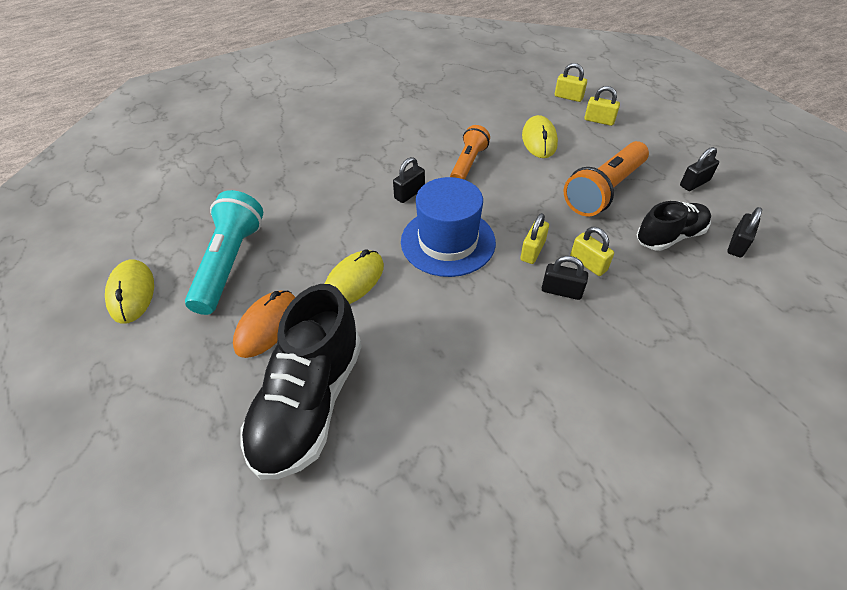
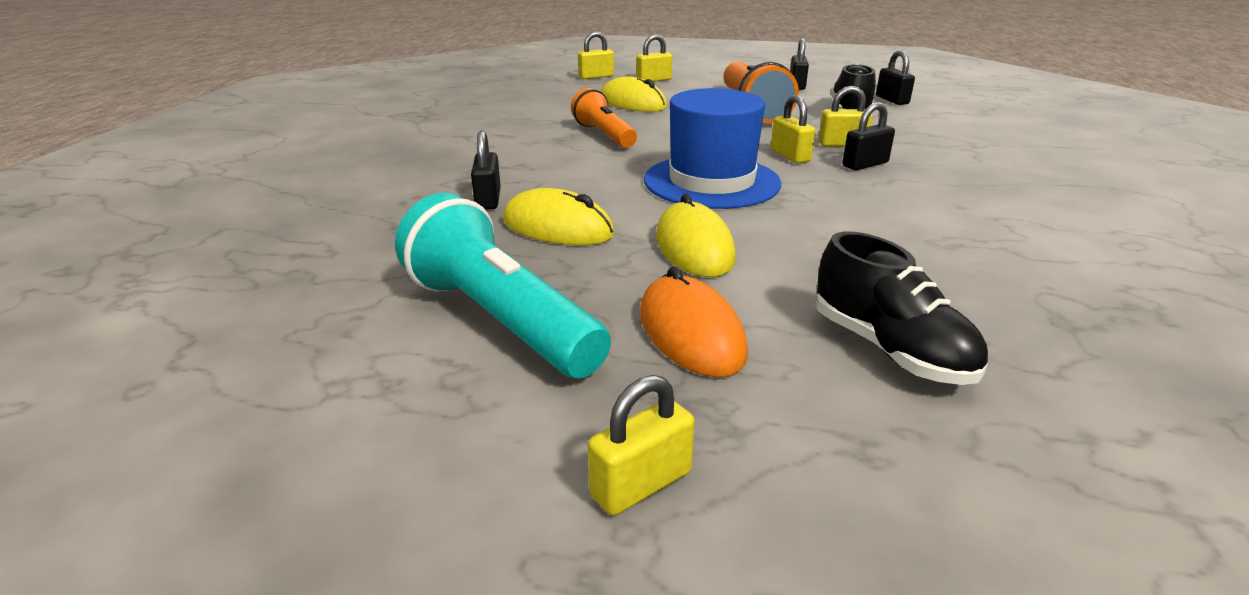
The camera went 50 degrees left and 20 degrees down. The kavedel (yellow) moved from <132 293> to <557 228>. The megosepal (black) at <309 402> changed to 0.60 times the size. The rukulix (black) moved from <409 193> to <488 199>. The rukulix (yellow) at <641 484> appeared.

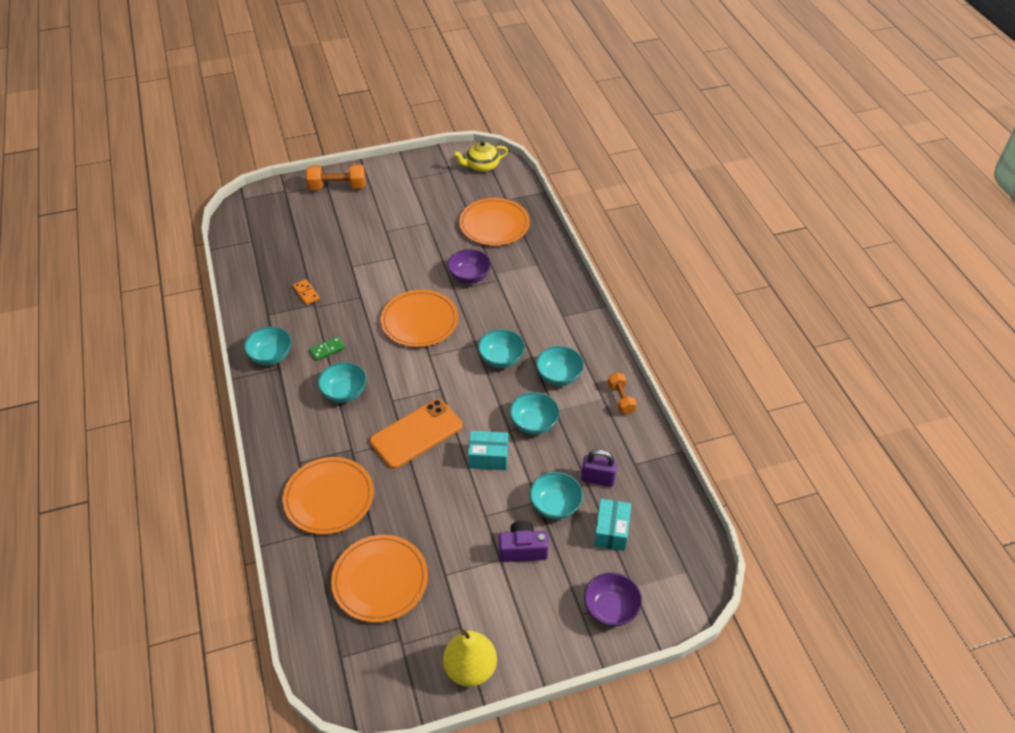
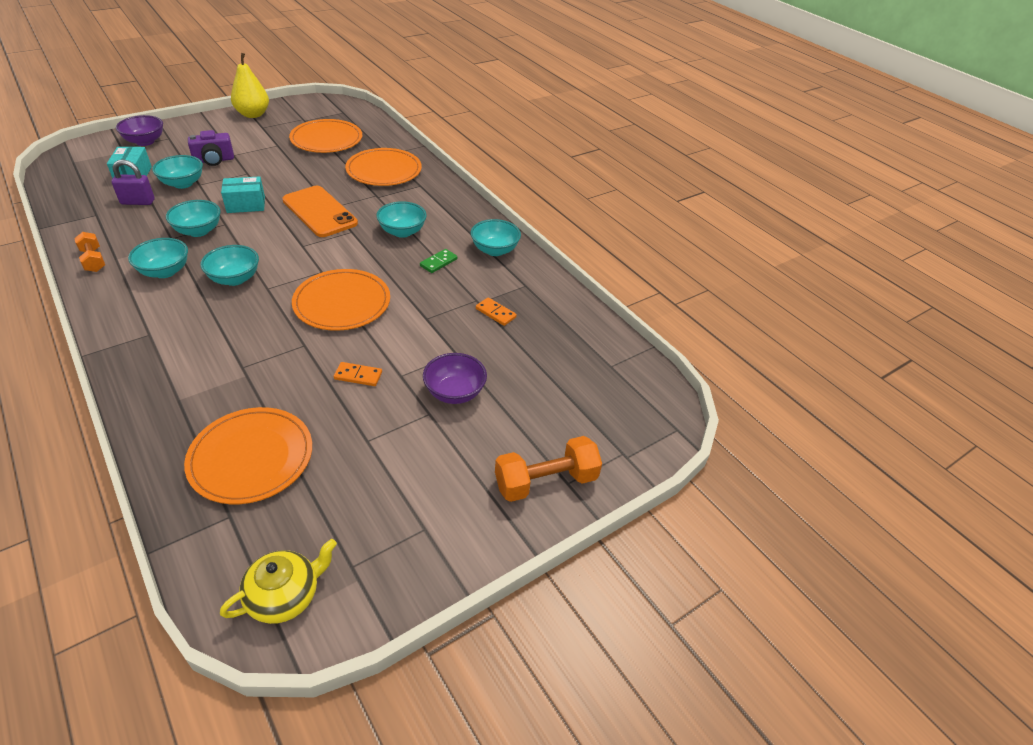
The camera went 160 degrees right and 5 degrees down. The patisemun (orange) at <416 434> turned 75 degrees counterclockwise. The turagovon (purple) moved from <469 276> to <455 392>. The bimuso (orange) at <358 375> appeared.

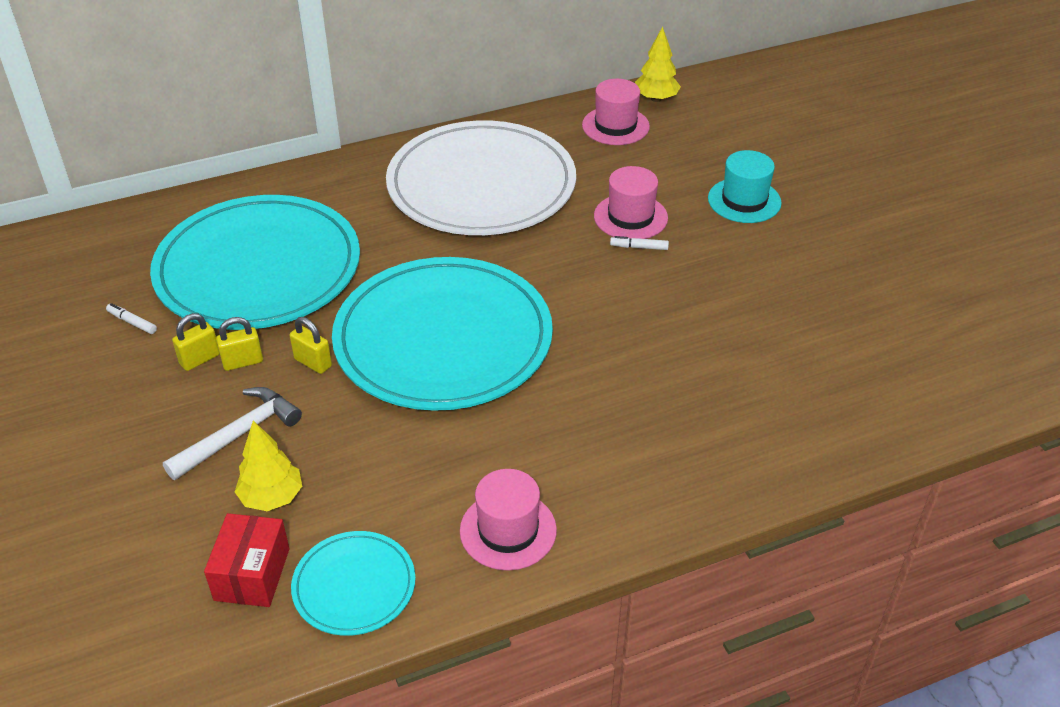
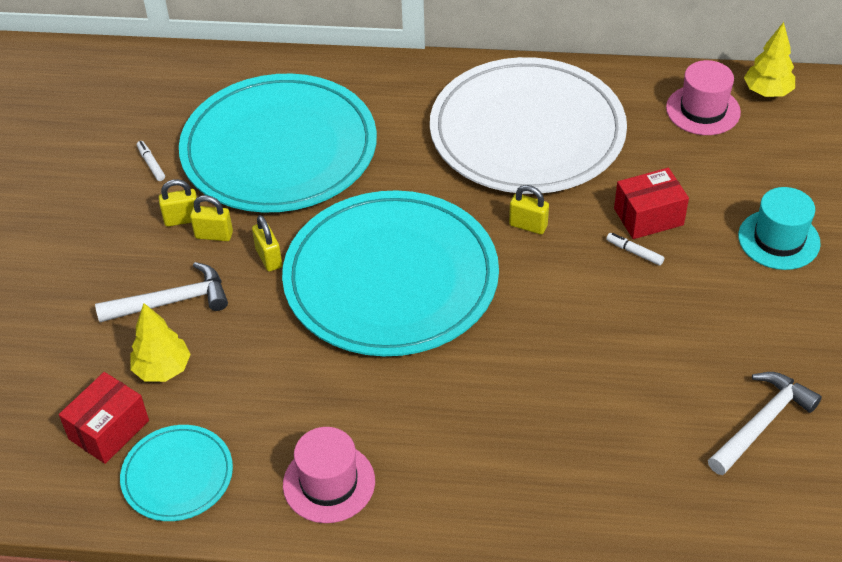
The camera went 30 degrees right and 5 degrees up. The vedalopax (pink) at <630 217> was replaced by the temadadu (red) at <648 217>. The rukulix (yellow) at <528 225> appeared. The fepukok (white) at <761 423> appeared.

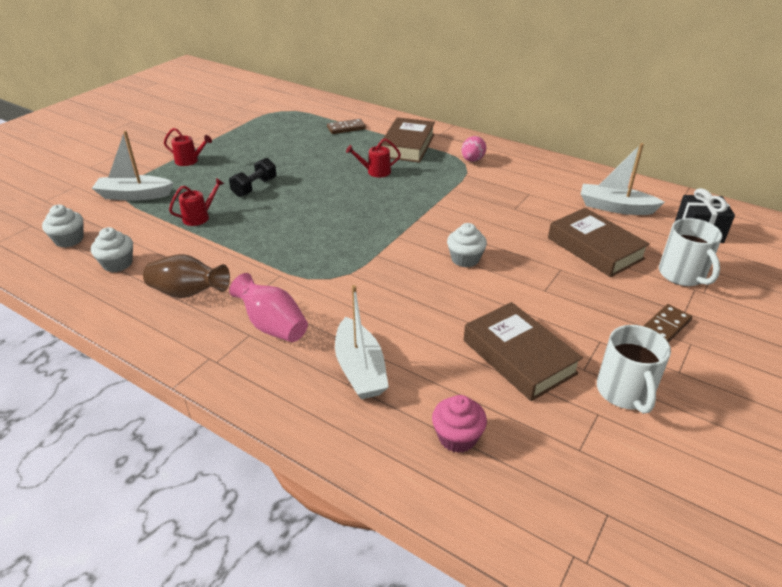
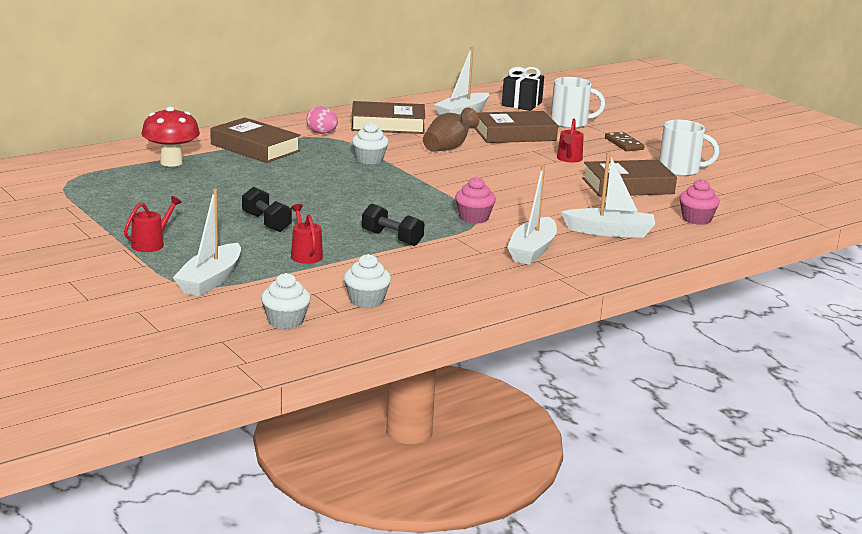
The camera went 70 degrees left and 15 degrees down. The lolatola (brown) moved from <188 293> to <448 148>. The lolatola (pink) at <273 326> was replaced by the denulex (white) at <532 250>. The bimuso (brown) at <346 128> was replaced by the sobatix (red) at <171 162>. The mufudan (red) moved from <375 172> to <569 159>. The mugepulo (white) moved from <465 259> to <369 160>. The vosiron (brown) at <388 125> appeared. The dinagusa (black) at <392 238> appeared. The mugepulo (pink) at <474 218> appeared.

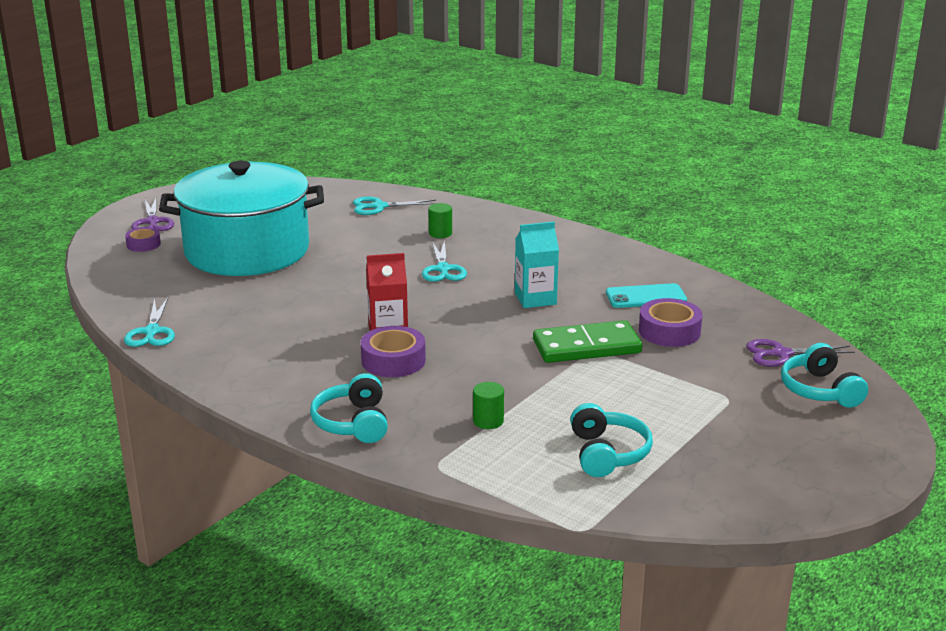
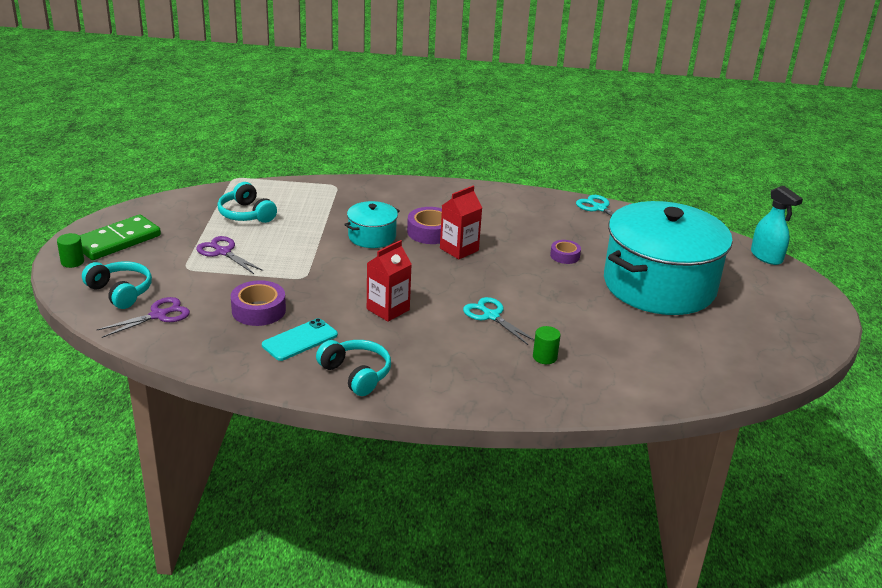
The camera went 145 degrees right and 5 degrees up. The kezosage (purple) moved from <143 244> to <565 256>. The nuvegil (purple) moved from <152 222> to <223 252>. The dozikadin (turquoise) moved from <353 423> to <356 374>. The nuvegil (turquoise) at <379 207> disappeared. The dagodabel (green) moved from <488 421> to <72 262>. The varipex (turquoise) at <535 299> became the varipex (red) at <388 309>. The bimuso (green) moved from <586 346> to <117 241>. The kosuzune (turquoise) at <372 237> appeared. The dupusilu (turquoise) at <766 257> appeared.

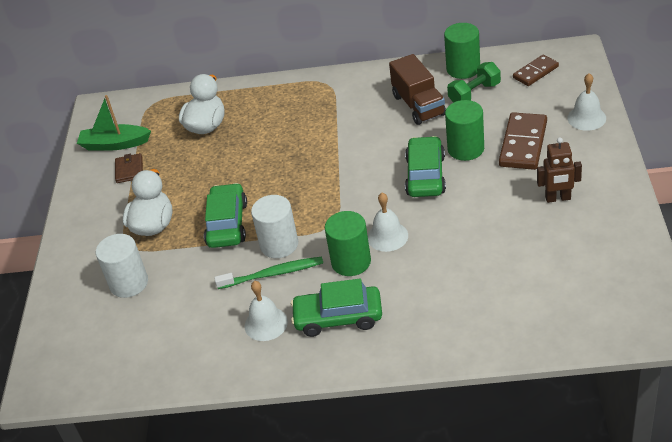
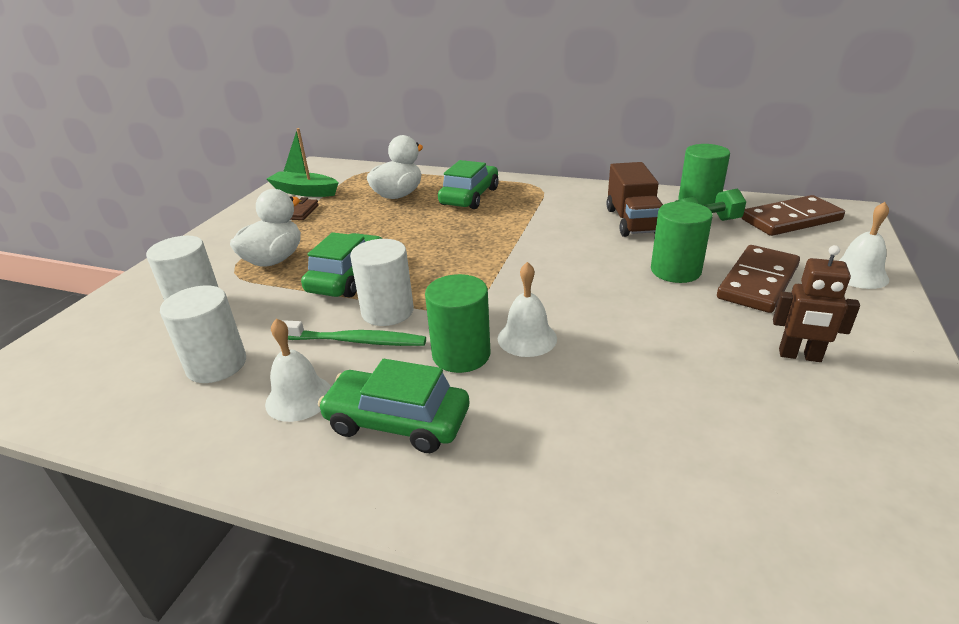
The camera went 15 degrees right and 10 degrees down. The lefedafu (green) moved from <425 175> to <469 196>. The bimuso (brown) at <535 72> changed to 1.59 times the size. The dagodabel (white) at <216 365> appeared.

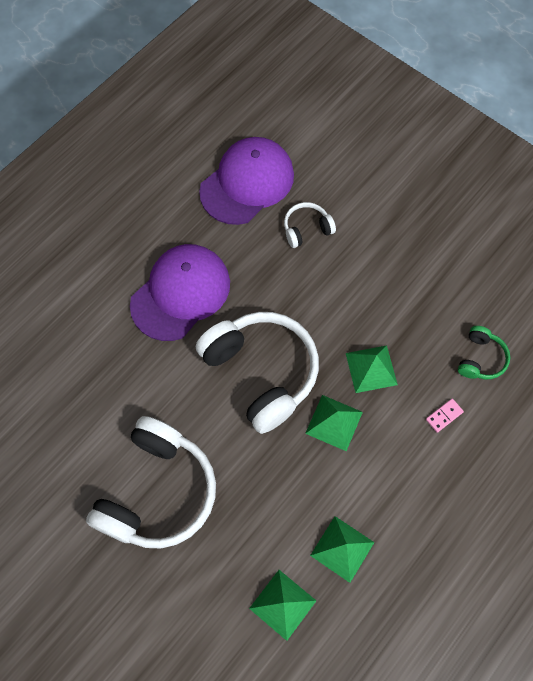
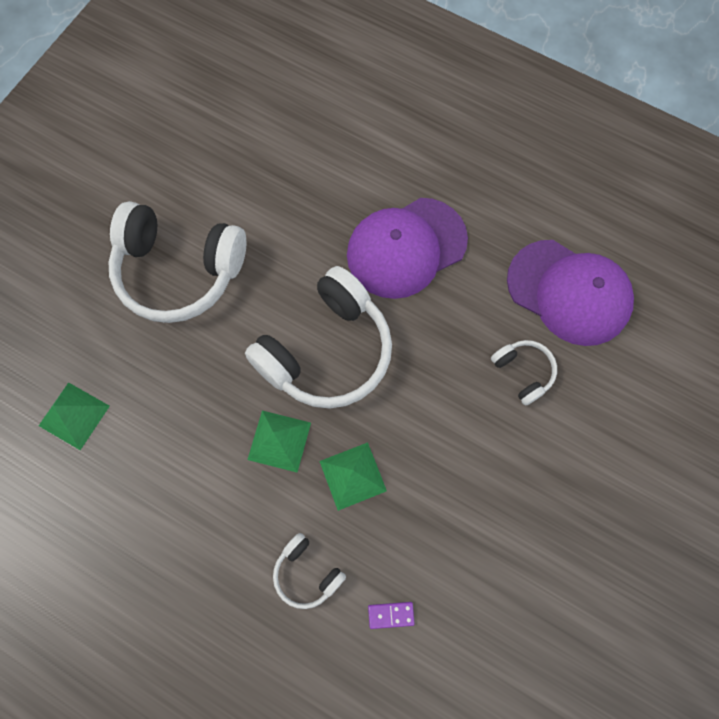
The camera went 80 degrees right and 5 degrees up. The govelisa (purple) at <180 293> turned 120 degrees clockwise. The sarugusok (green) at <342 549> disappeared. The bimuso (pink) at <444 416> was replaced by the dozikadin (white) at <307 573>. The dozikadin (green) at <480 358> was replaced by the bimuso (purple) at <391 615>.

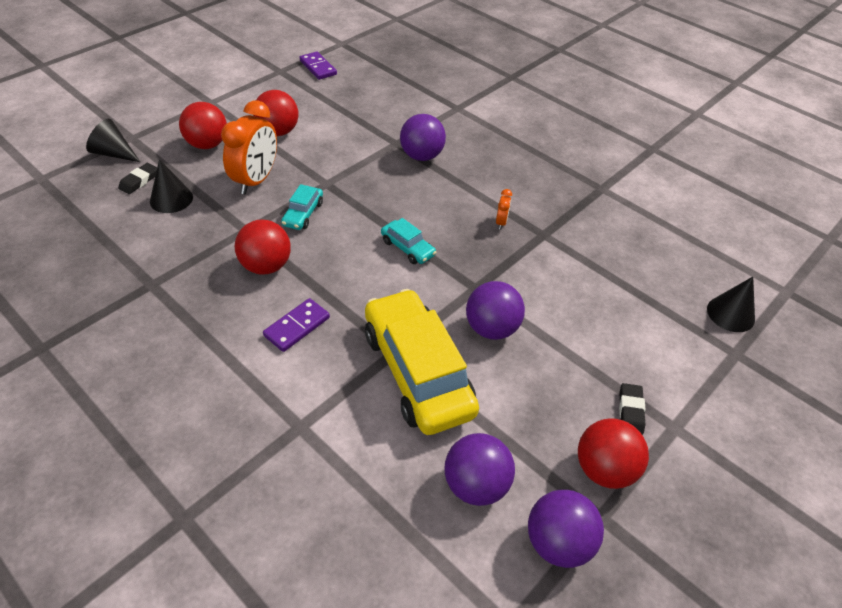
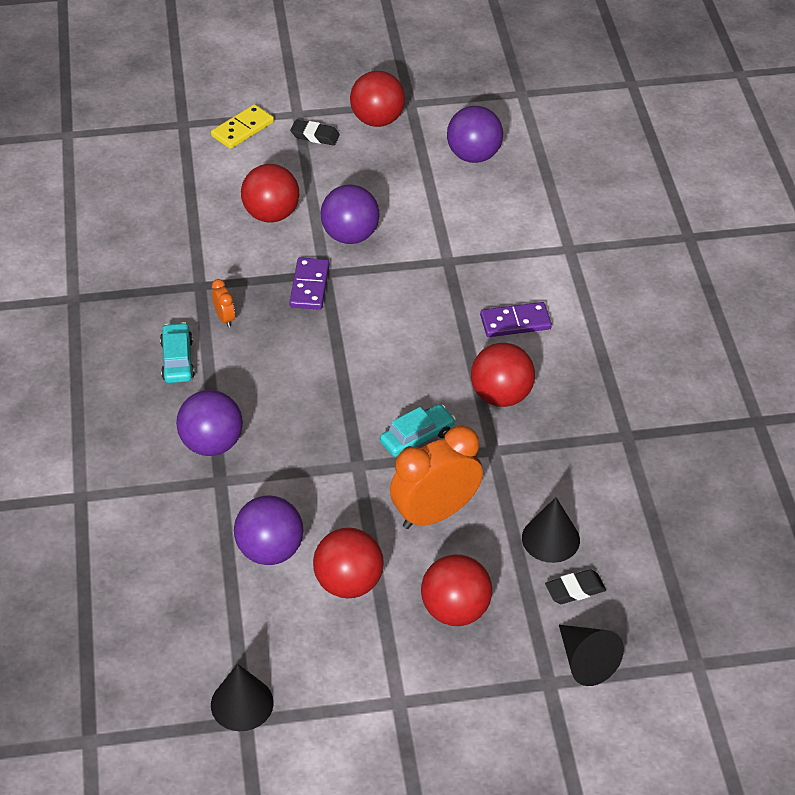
The camera went 140 degrees left and 0 degrees up. The bimuso (purple) moved from <318 67> to <310 286>. The lefedafu (yellow) at <417 372> disappeared. The lefedafu (turquoise) moved from <407 248> to <177 360>. The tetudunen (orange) at <501 222> turned 105 degrees clockwise. The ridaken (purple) moved from <558 542> to <270 550>. The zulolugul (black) at <630 411> turned 60 degrees clockwise. The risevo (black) moved from <730 314> to <242 703>. The bimuso (yellow) at <242 129> appeared. The ridaken (red) at <271 214> appeared.

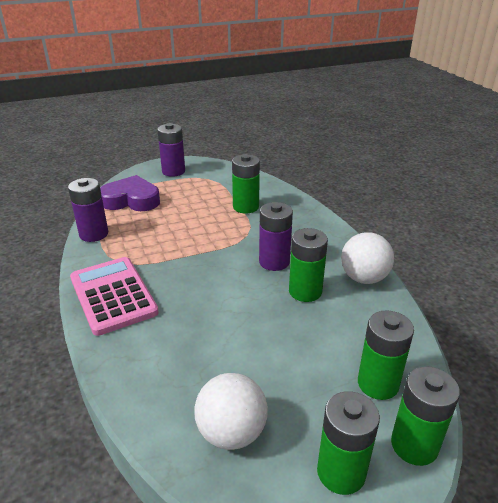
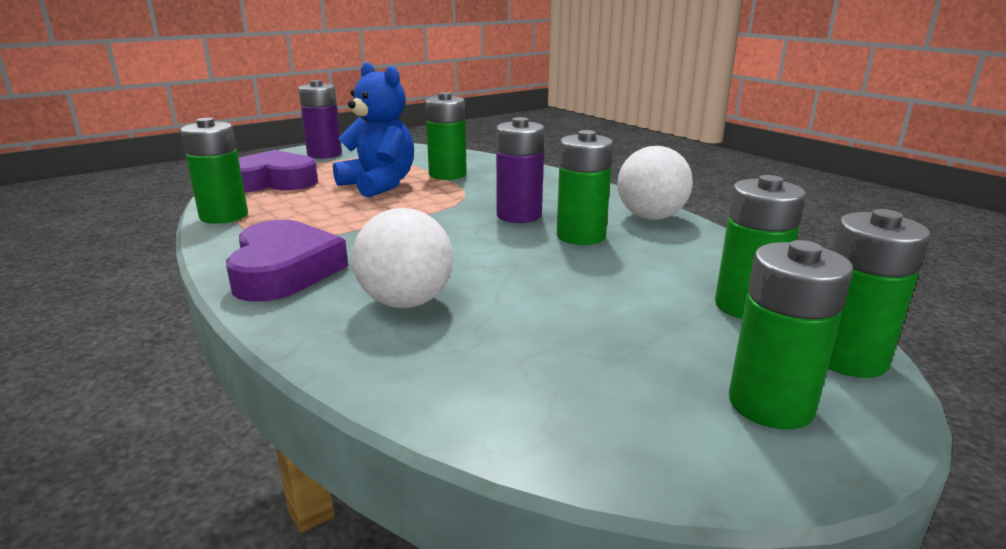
The camera went 15 degrees left and 10 degrees down. The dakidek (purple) at <94 234> became the dakidek (green) at <224 216>. The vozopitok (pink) at <113 295> was replaced by the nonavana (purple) at <284 270>. The ridaken (white) moved from <231 432> to <406 302>. The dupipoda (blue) at <379 185> appeared.

